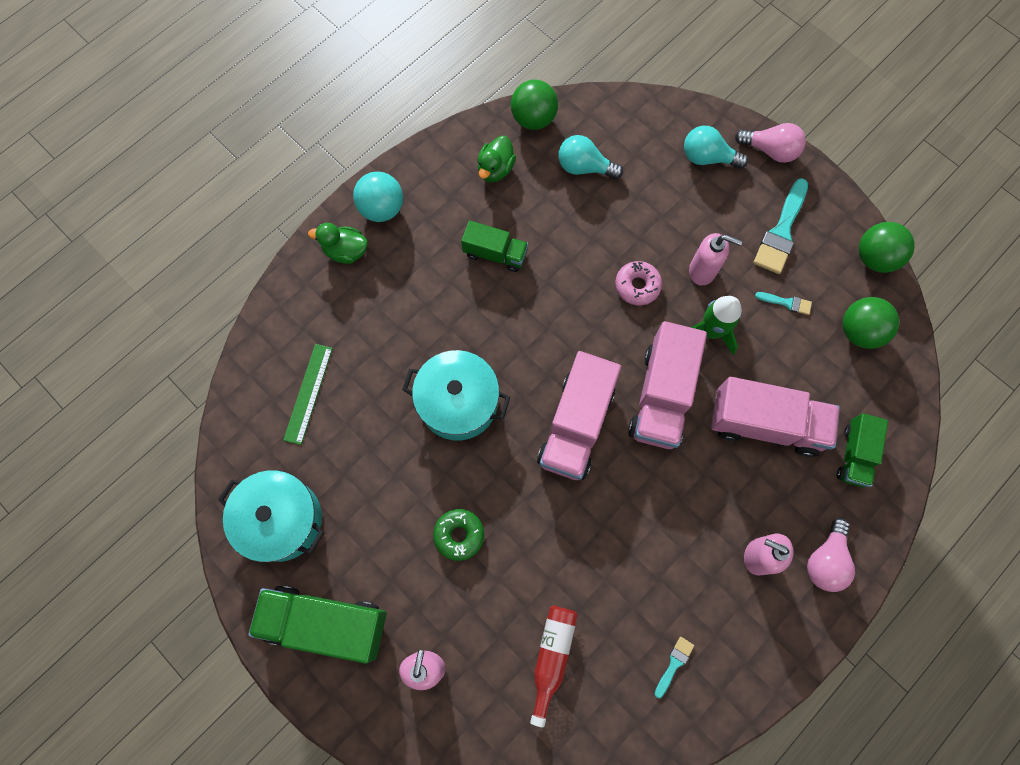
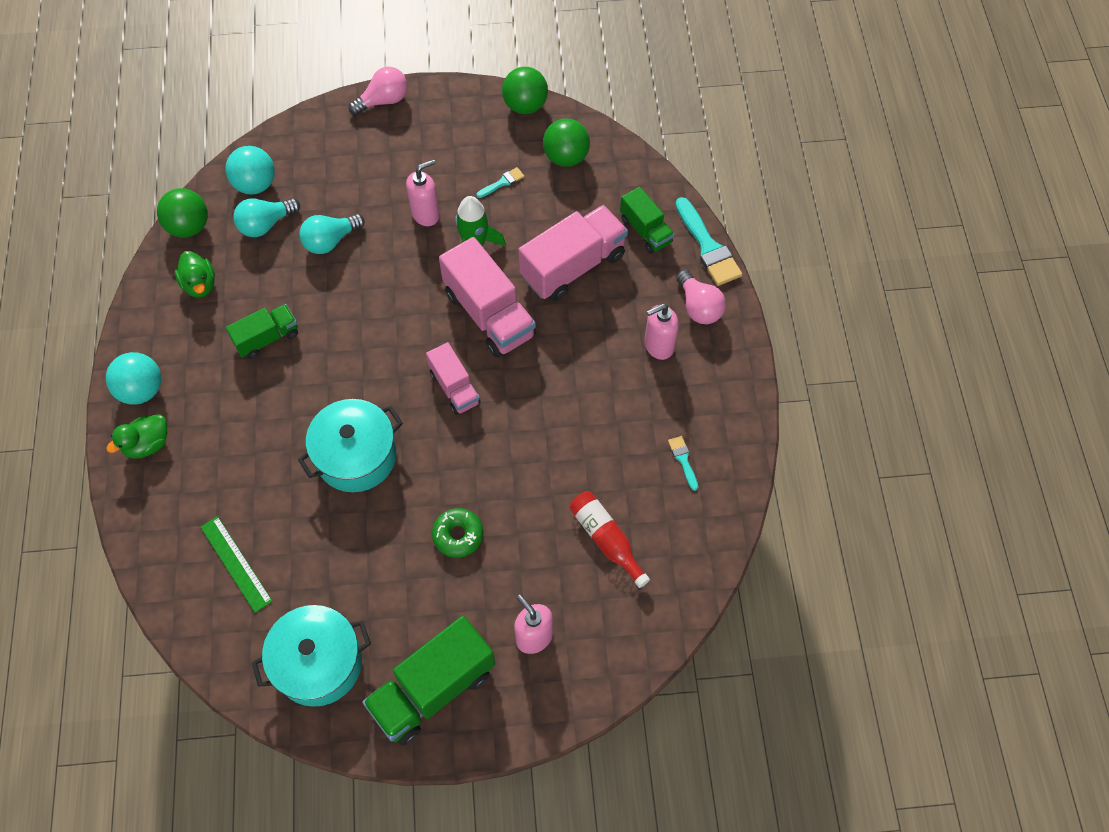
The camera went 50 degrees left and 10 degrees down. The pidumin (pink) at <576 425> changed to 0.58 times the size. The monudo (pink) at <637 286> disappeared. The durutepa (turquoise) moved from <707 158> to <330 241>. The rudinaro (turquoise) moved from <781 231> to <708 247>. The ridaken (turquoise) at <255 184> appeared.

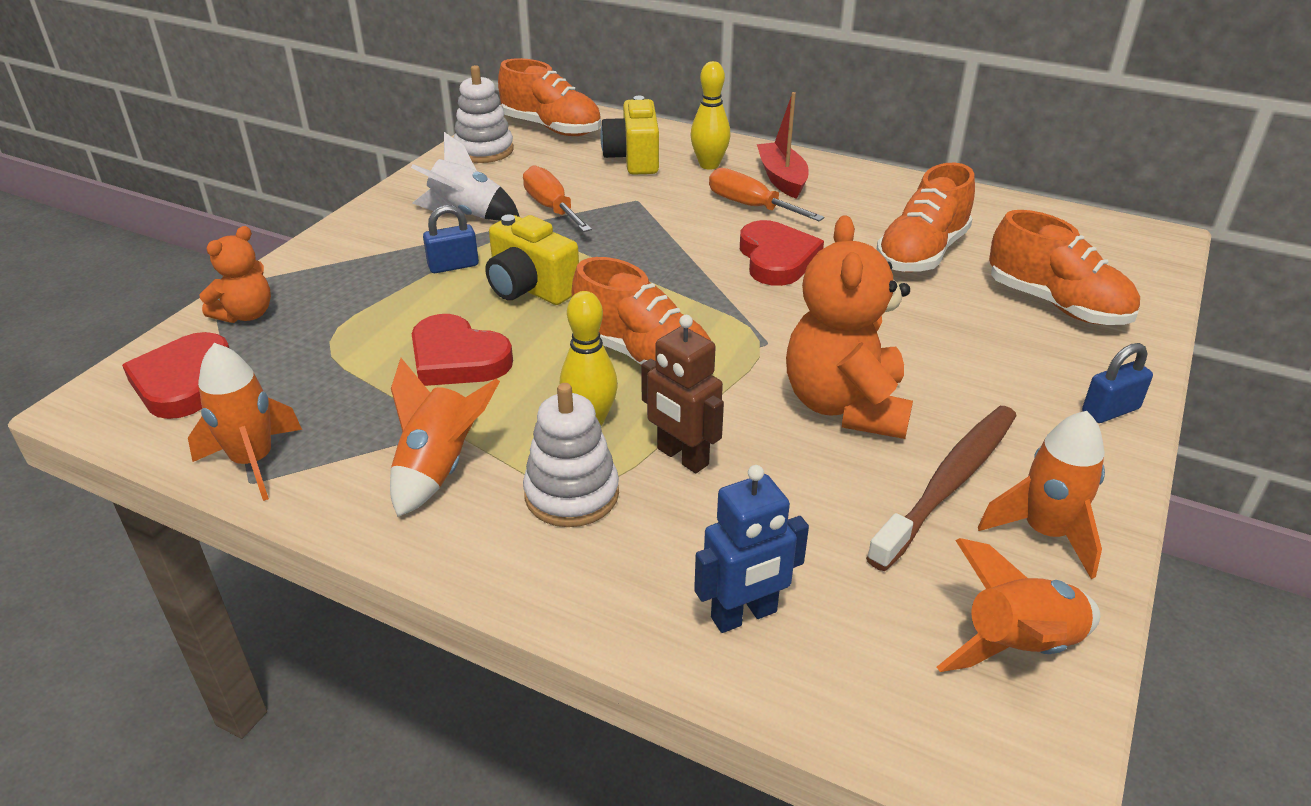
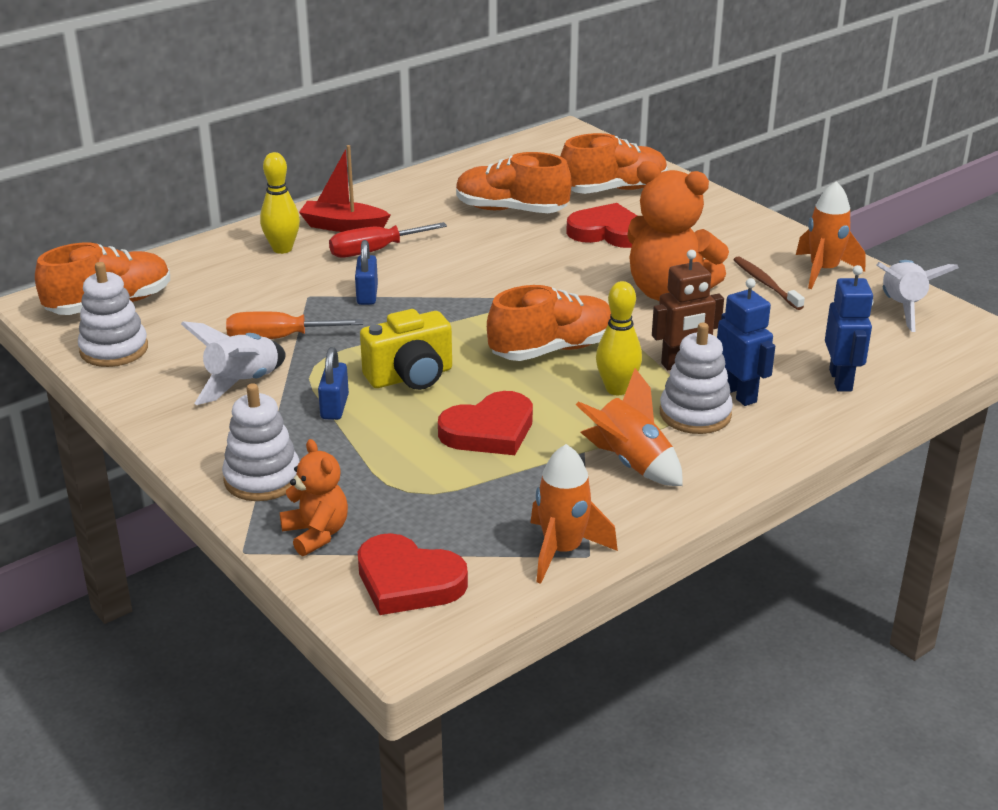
The camera went 65 degrees left and 5 degrees down. The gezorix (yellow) at <633 159> disappeared. The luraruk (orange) at <750 206> became the luraruk (red) at <374 251>. The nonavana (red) moved from <777 259> to <608 232>. The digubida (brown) at <949 483> changed to 0.59 times the size. The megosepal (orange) at <922 253> turned 135 degrees clockwise. The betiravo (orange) at <1018 646> became the betiravo (white) at <902 308>. The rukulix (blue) moved from <1110 410> to <367 295>. The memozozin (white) at <262 478> appeared. The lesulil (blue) at <739 394> appeared.

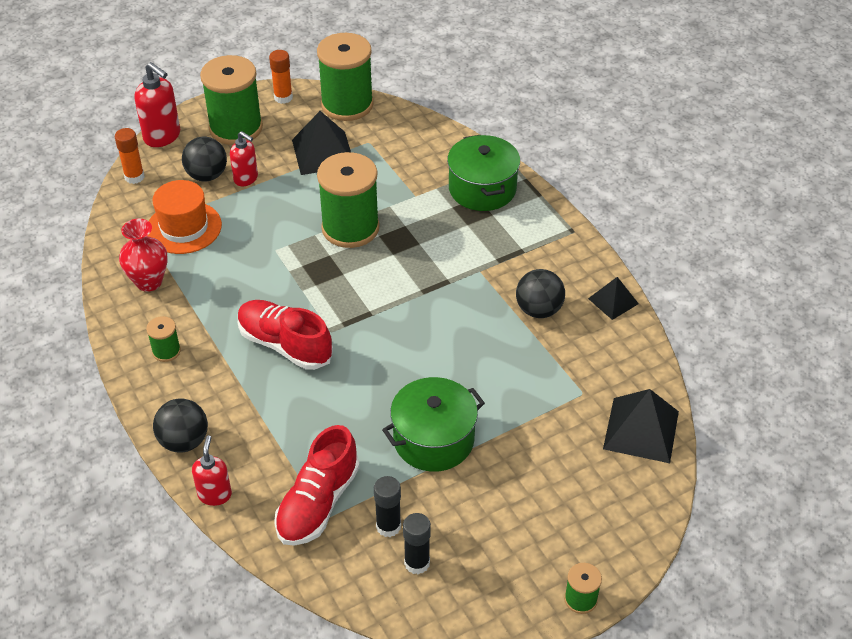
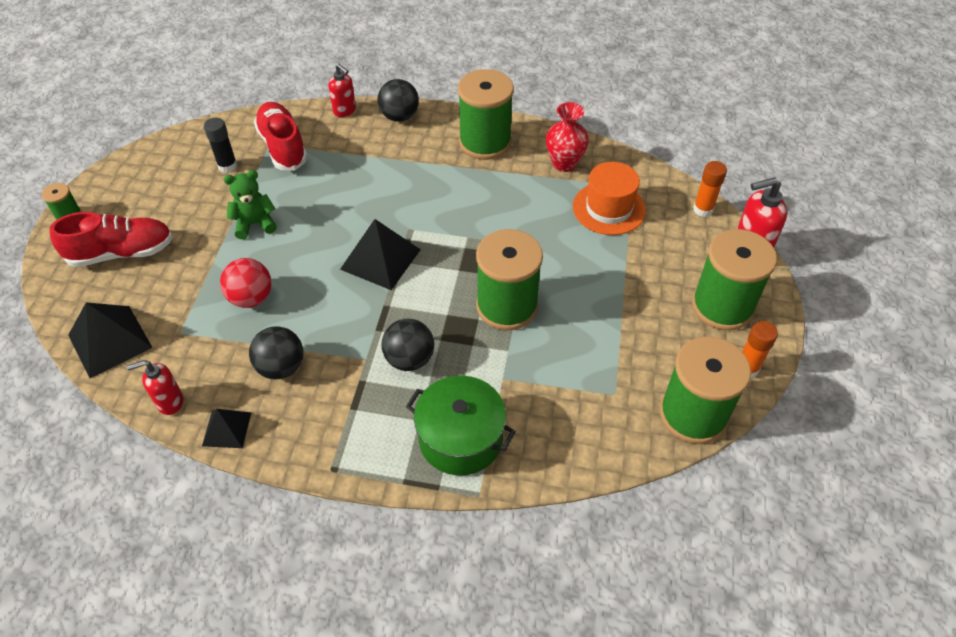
The camera went 130 degrees right and 5 degrees up. The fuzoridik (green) at <166 351> changed to 2.22 times the size. The ridaken (black) moved from <207 175> to <409 359>. The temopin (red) moved from <246 179> to <170 402>. The megosepal (red) moved from <285 345> to <121 253>. The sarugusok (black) moved from <323 153> to <380 259>. The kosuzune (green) at <433 439> was replaced by the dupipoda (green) at <255 224>. The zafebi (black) at <417 563> disappeared. The ridaken (red) at <251 298> appeared.

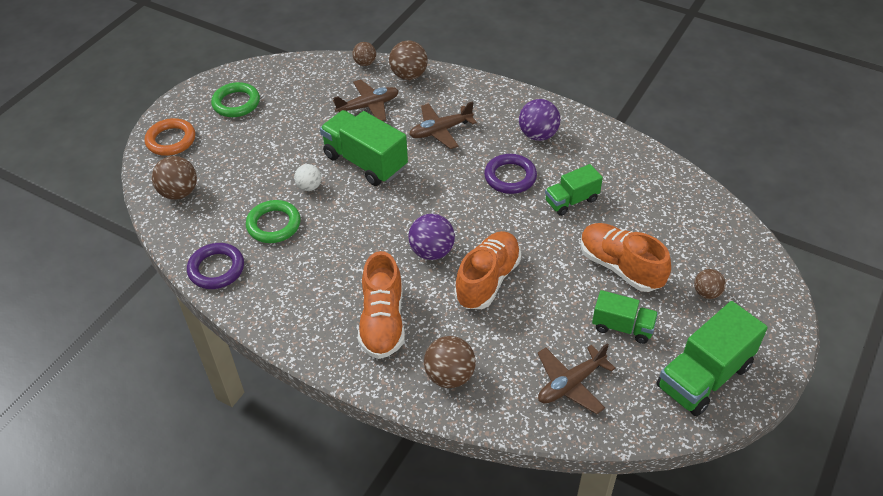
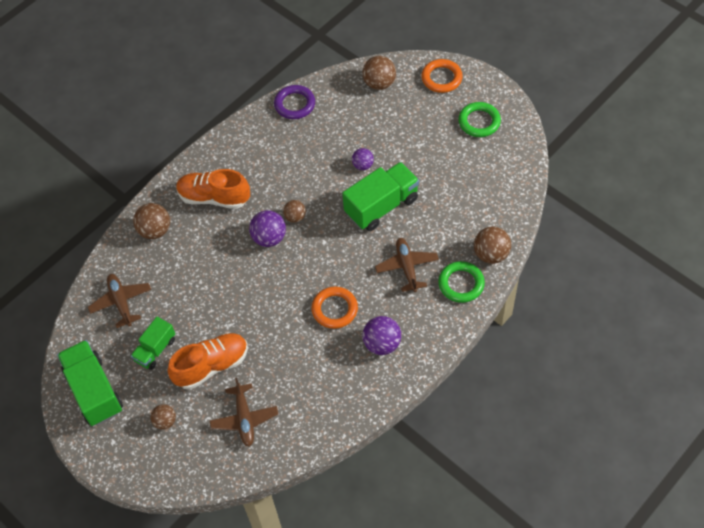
The camera went 105 degrees right and 10 degrees up. The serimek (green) moved from <274 224> to <461 284>. The ridaken (white) at <309 187> became the ridaken (purple) at <363 165>. The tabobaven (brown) moved from <368 106> to <244 419>. The ridaken (brown) moved from <365 63> to <295 217>. The megosepal (orange) at <488 280> disappeared. The serimek (purple) at <510 177> became the serimek (orange) at <334 309>. The pidumin (green) at <571 201> disappeared.

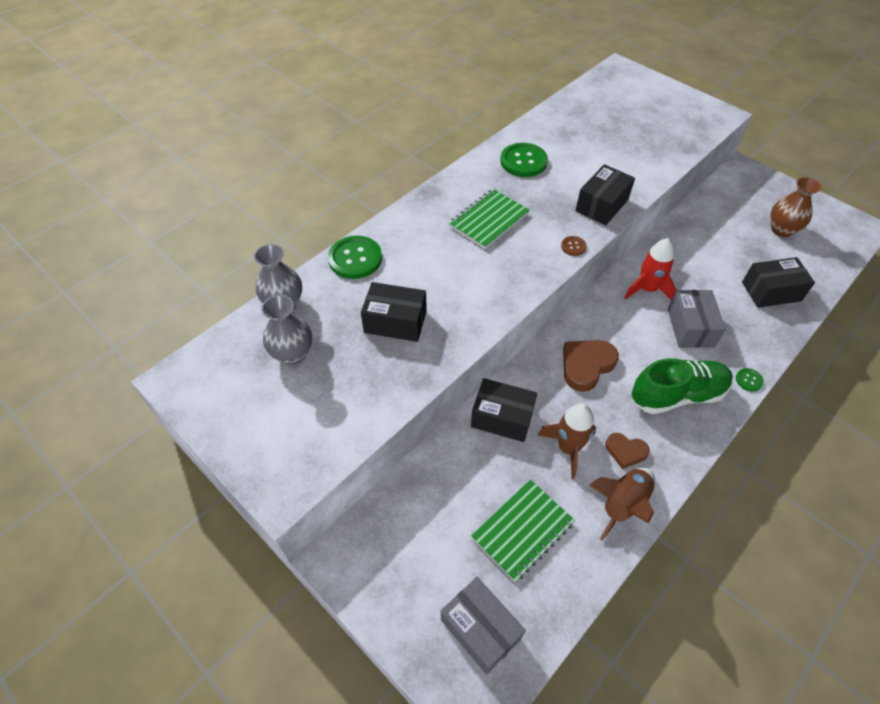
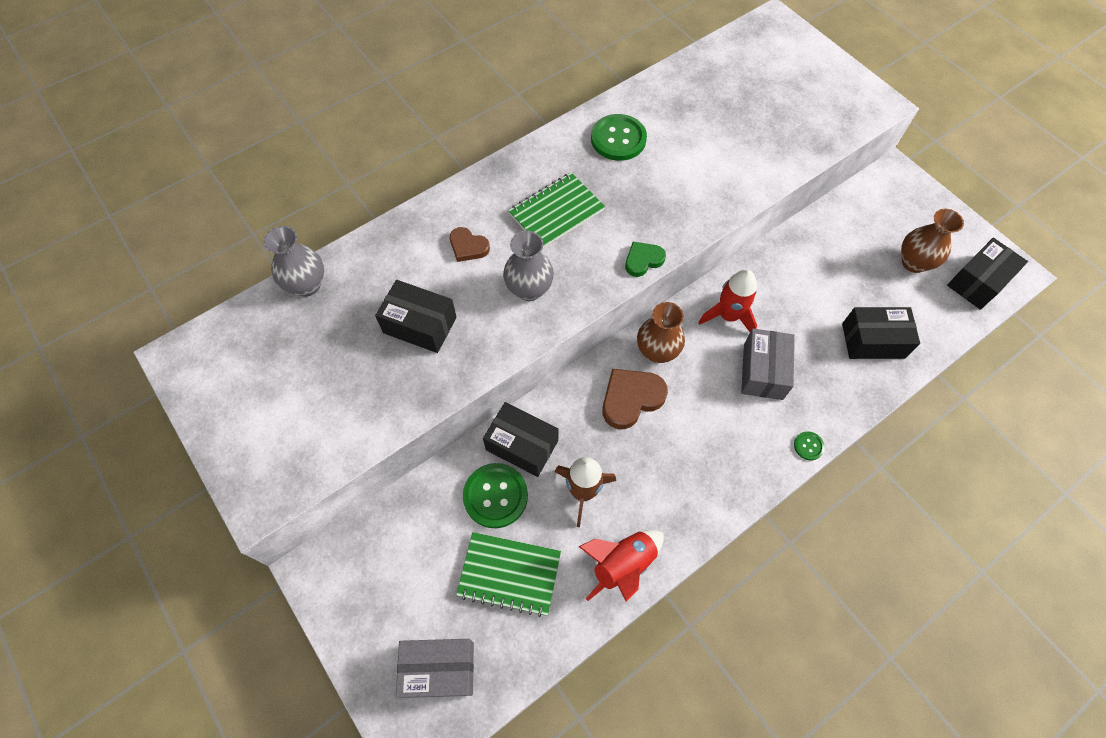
The camera went 10 degrees right and 10 degrees up. The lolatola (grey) moved from <293 354> to <529 289>. The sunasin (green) moved from <355 259> to <495 496>. The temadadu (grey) at <480 629> turned 60 degrees counterclockwise. The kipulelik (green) at <522 530> turned 45 degrees clockwise. The sunasin (brown) at <573 246> was replaced by the nonavana (green) at <643 260>. The temadadu (black) moved from <601 205> to <978 282>. The betiravo (brown) at <622 504> became the betiravo (red) at <622 564>. The nonavana (brown) moved from <625 451> to <468 247>. The megosepal (green) at <677 395> disappeared. The lolatola (brown) at <657 351> appeared.

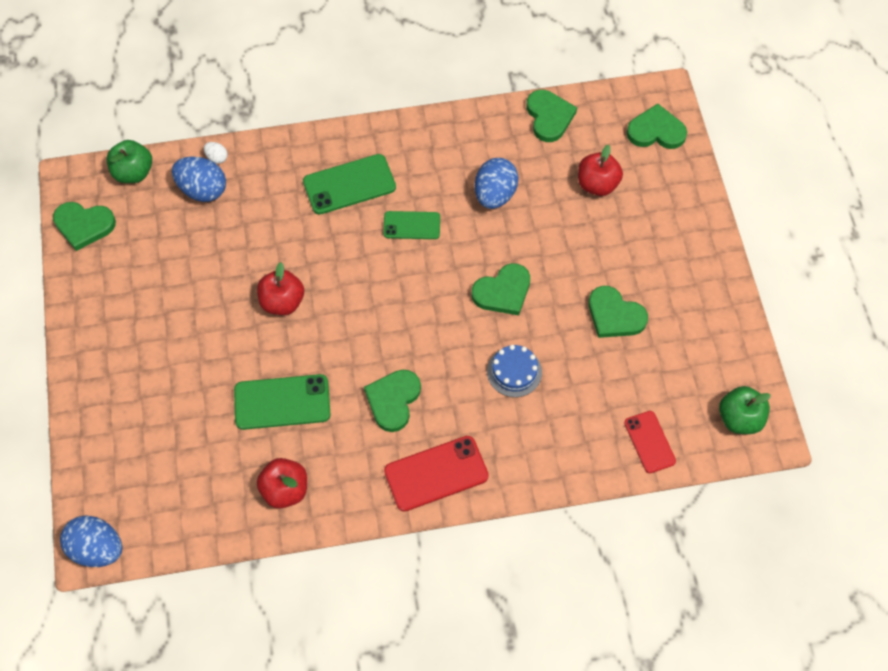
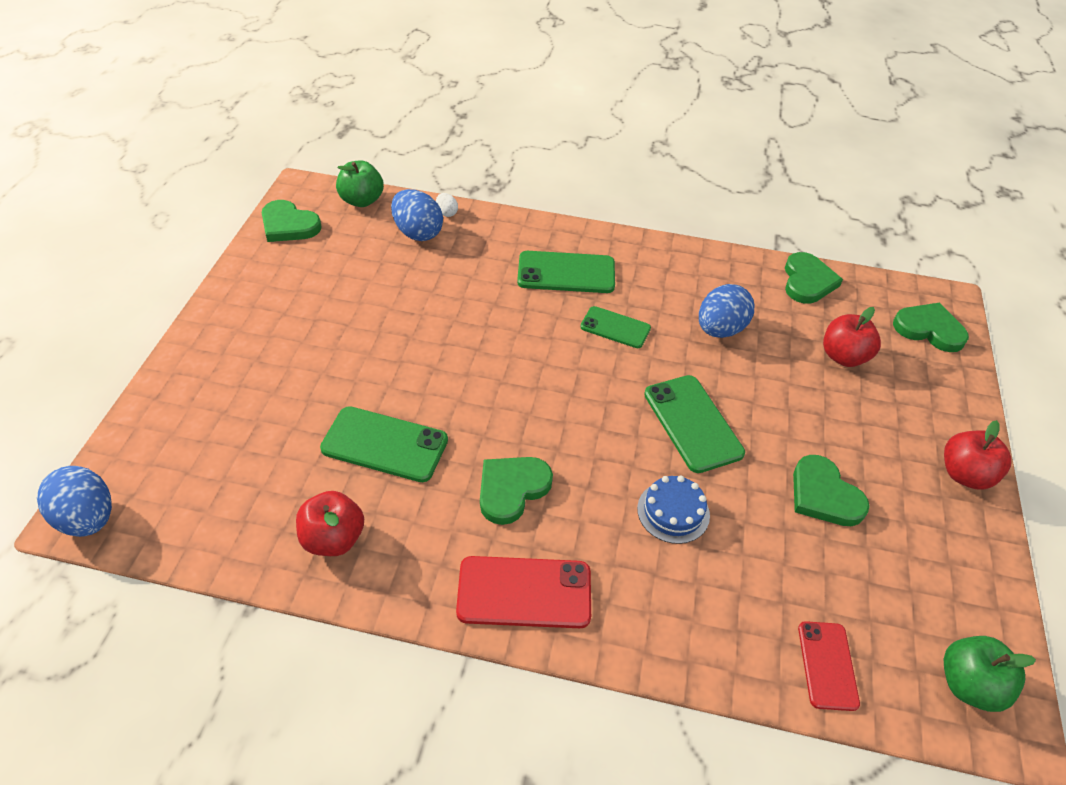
The camera went 20 degrees right and 15 degrees down. The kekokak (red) moved from <282 302> to <964 474>. The nonavana (green) at <503 292> was replaced by the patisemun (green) at <692 423>.

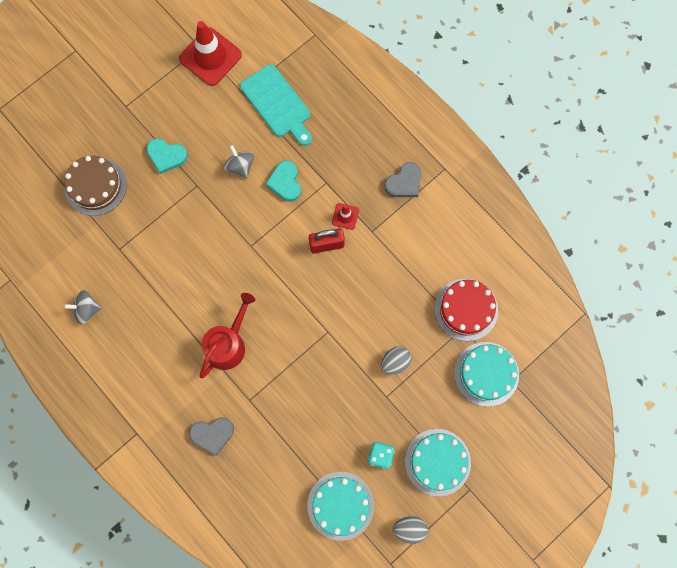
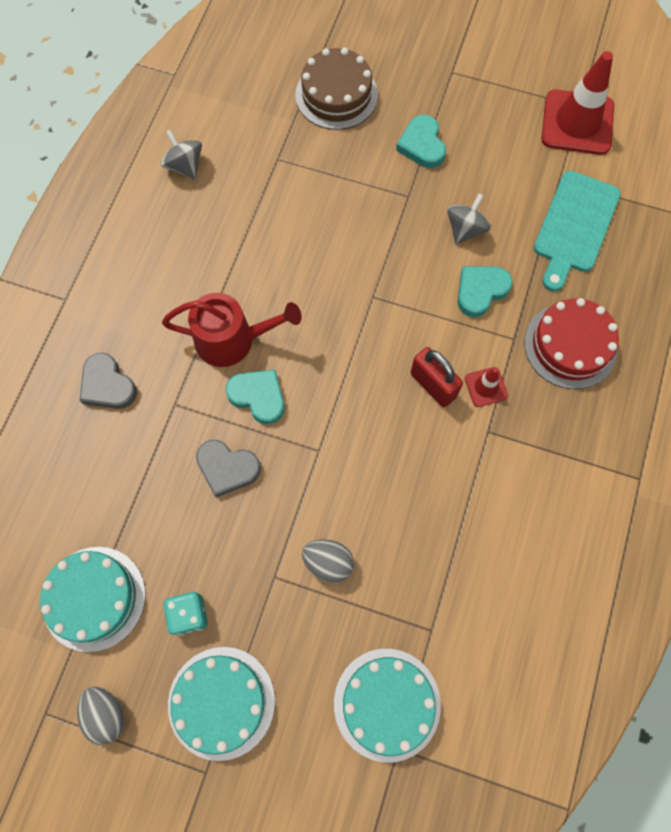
The camera went 60 degrees right and 5 degrees down. The nonavana (grey) moved from <404 183> to <227 468>. The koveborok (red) moved from <466 309> to <570 345>. The nonavana (turquoise) at <258 396> appeared.

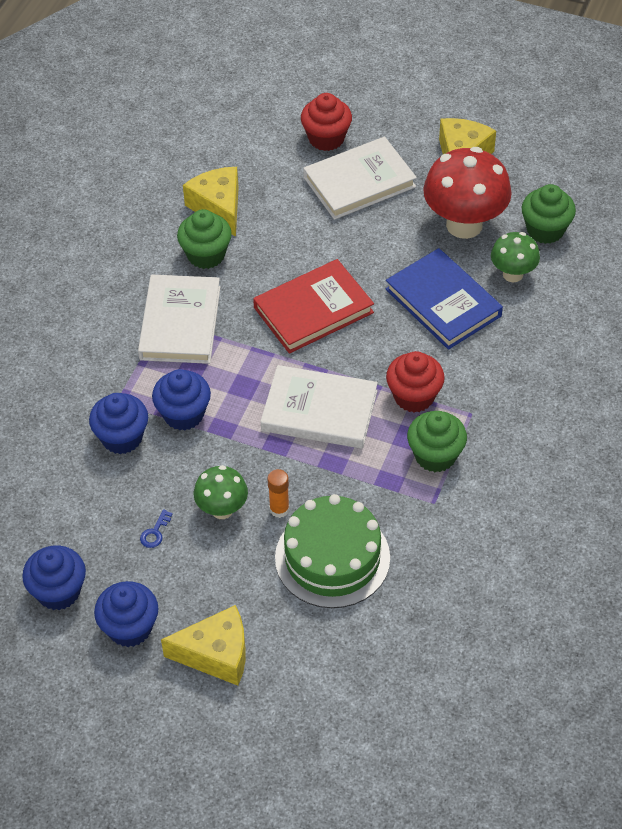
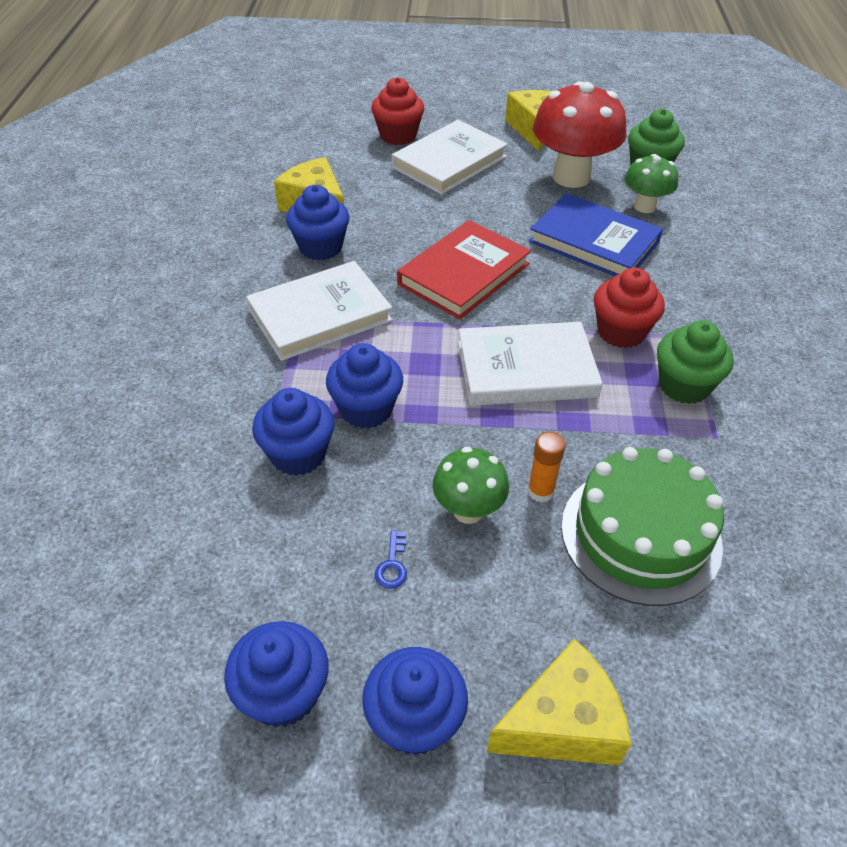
The camera went 20 degrees left and 5 degrees down. The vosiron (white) at <180 323> turned 75 degrees clockwise. The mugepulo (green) at <206 255> became the mugepulo (blue) at <320 247>.

